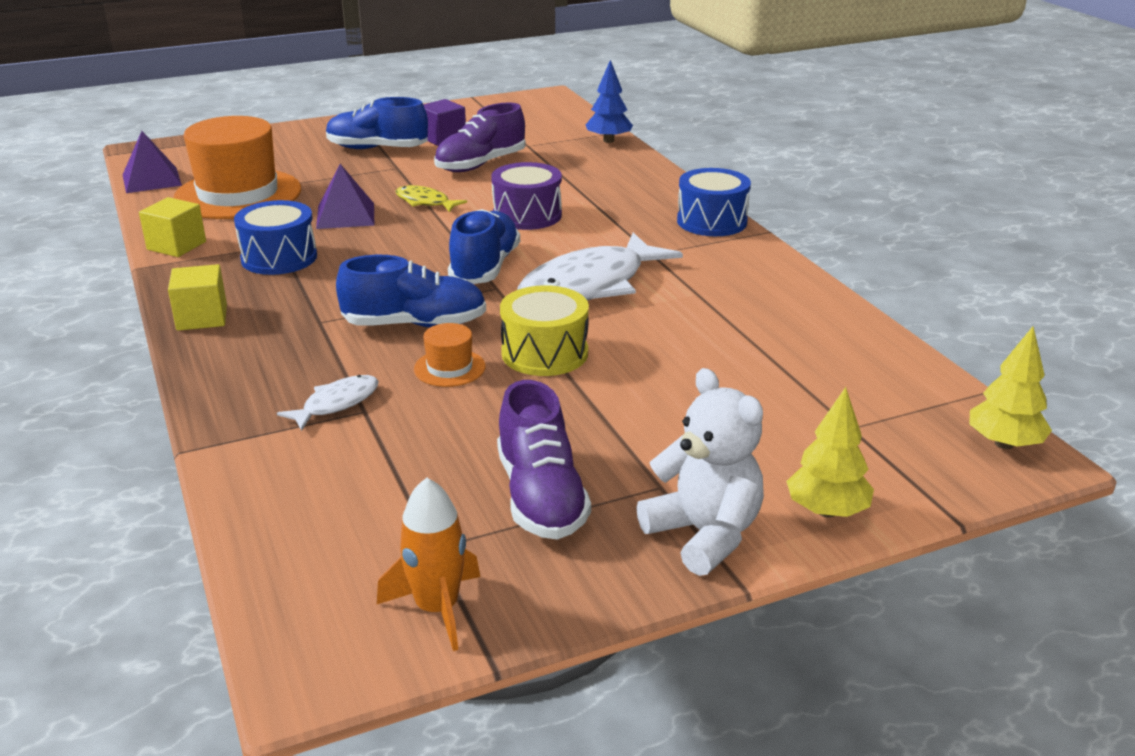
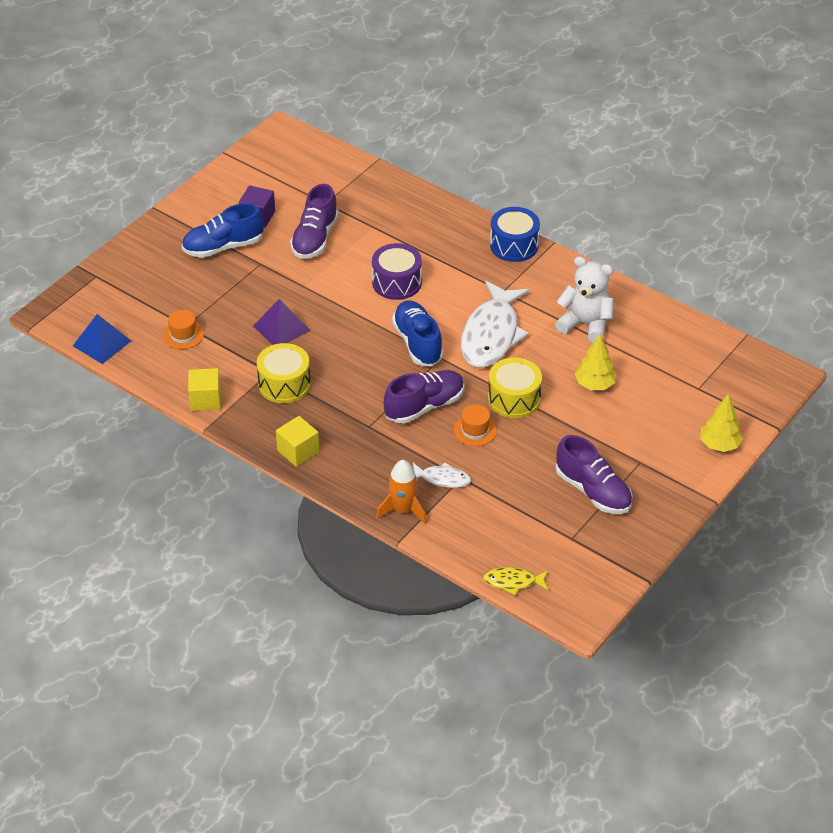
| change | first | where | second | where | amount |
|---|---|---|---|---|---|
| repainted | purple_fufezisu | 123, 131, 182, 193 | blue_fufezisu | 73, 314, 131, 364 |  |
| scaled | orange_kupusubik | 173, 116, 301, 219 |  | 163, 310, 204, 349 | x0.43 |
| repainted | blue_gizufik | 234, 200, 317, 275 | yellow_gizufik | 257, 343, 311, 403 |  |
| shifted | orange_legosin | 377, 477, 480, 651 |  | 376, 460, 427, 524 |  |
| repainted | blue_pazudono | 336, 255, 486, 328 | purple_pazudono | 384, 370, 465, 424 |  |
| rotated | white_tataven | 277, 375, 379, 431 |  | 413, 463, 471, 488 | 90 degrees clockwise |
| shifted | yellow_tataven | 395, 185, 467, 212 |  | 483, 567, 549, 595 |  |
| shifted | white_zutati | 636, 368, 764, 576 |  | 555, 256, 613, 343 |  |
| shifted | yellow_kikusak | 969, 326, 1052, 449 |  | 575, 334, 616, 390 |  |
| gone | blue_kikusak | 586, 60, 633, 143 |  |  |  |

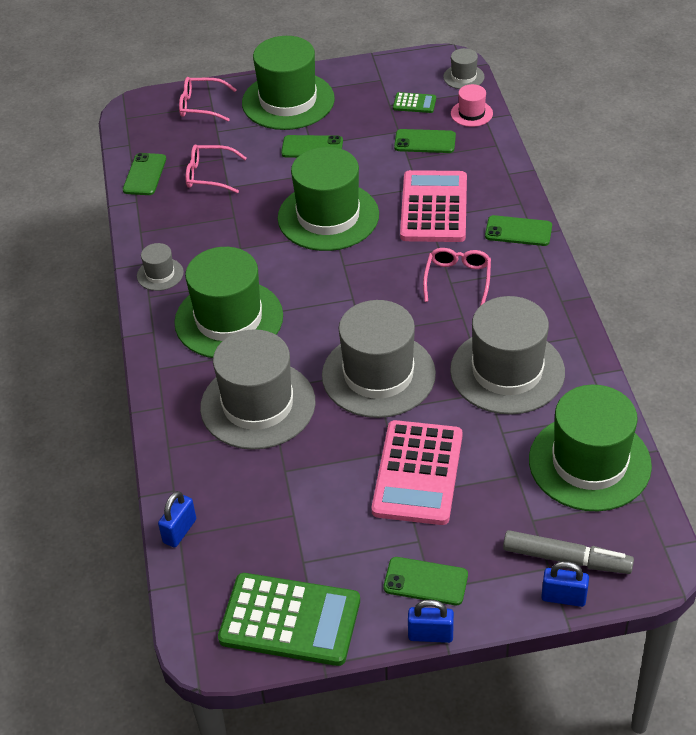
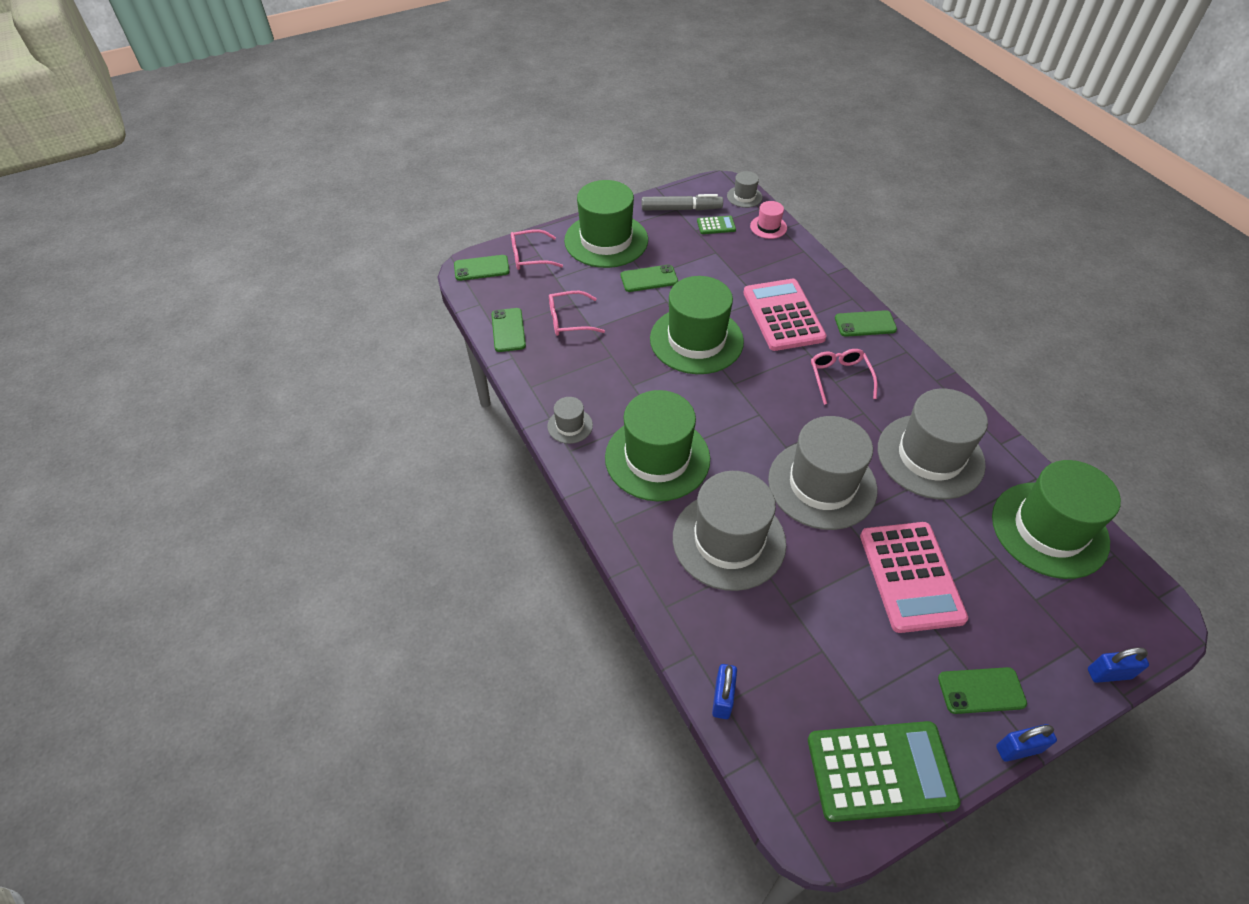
| change | first | where | second | where | amount |
|---|---|---|---|---|---|
| shifted | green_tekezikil | 394, 129, 456, 153 |  | 454, 255, 510, 281 |  |
| shifted | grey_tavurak | 503, 530, 634, 574 |  | 642, 194, 723, 211 |  |

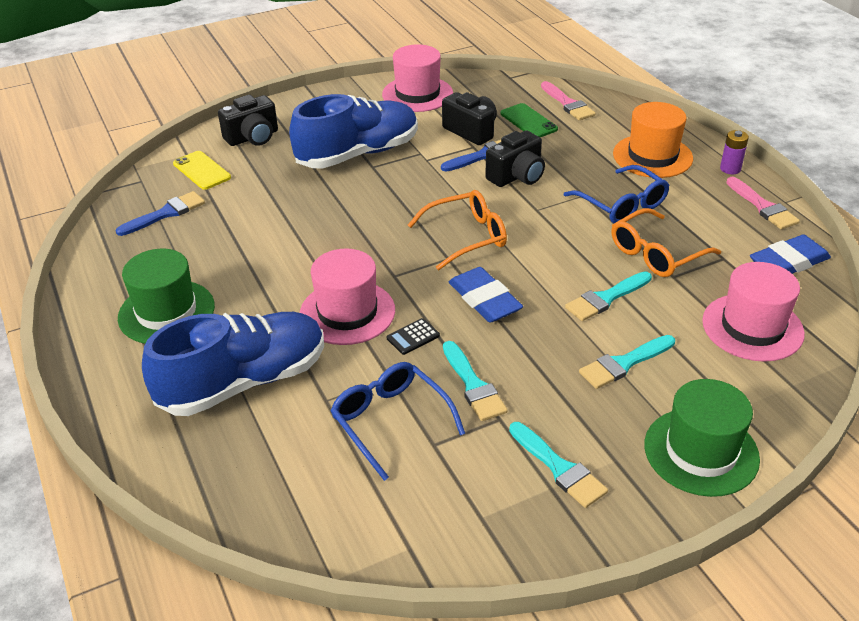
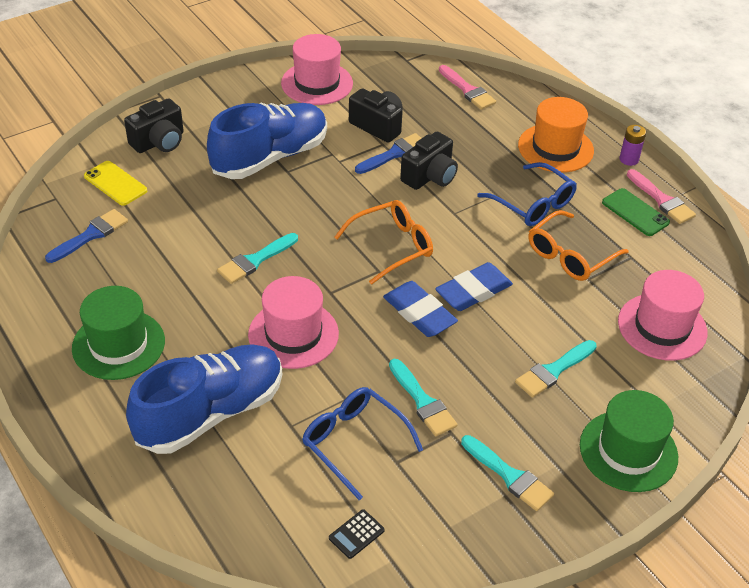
| change | first | where | second | where | amount |
|---|---|---|---|---|---|
| shifted | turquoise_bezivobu | 565, 271, 652, 321 |  | 217, 233, 298, 284 |  |
| shifted | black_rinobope | 387, 318, 440, 355 |  | 329, 509, 385, 559 |  |
| shifted | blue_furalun | 750, 234, 831, 274 |  | 435, 262, 513, 311 |  |
| shifted | green_tekezikil | 500, 103, 558, 137 |  | 602, 188, 670, 236 |  |

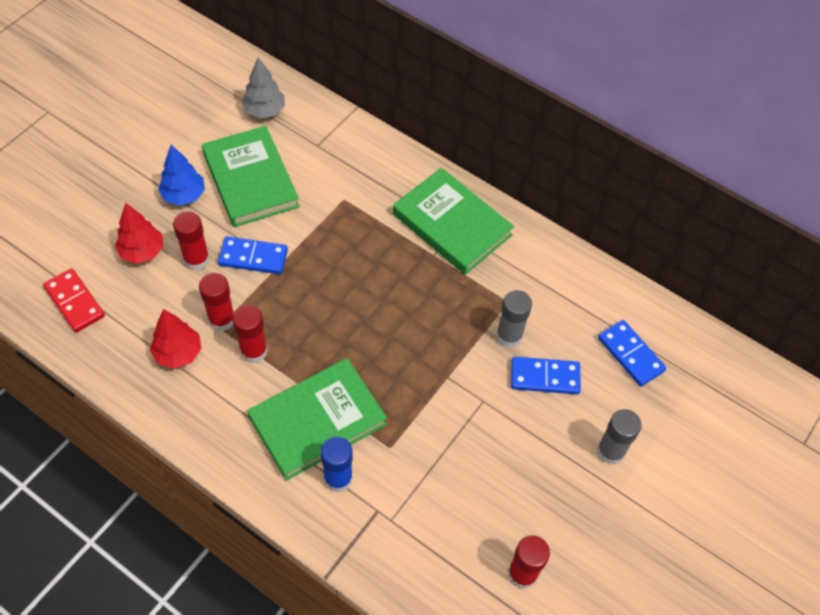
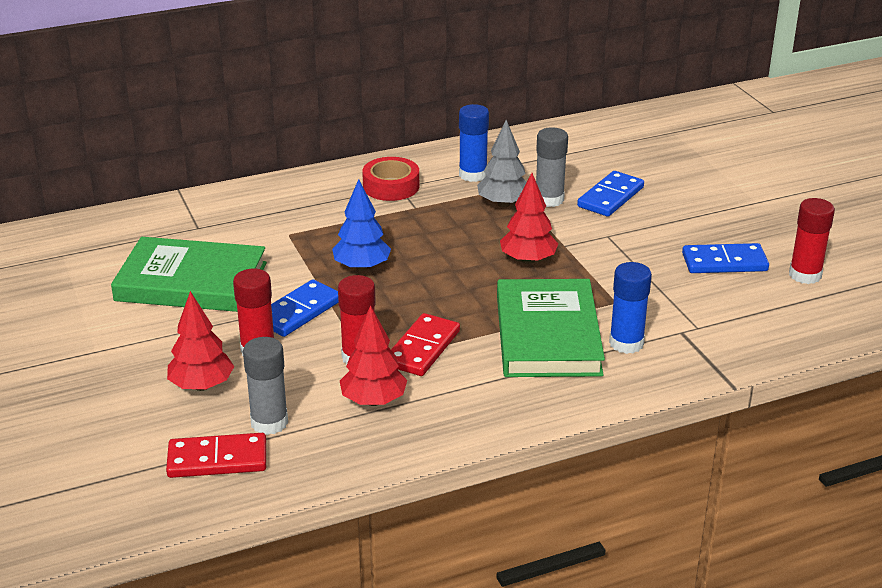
| change | first | where | second | where | amount |
|---|---|---|---|---|---|
| shifted | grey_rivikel | 597, 409, 642, 465 |  | 243, 337, 288, 435 |  |
| shifted | blue_kikusak | 158, 145, 205, 206 |  | 332, 179, 391, 271 |  |
| swapped | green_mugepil | 393, 168, 514, 275 | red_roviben | 362, 157, 419, 201 |  |
| swapped | red_rivikel | 233, 305, 268, 363 | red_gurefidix | 391, 313, 460, 376 |  |
| new |  |  | blue_rivikel | 459, 104, 489, 182 |  |
| shifted | grey_kikusak | 241, 58, 285, 118 |  | 477, 120, 527, 207 |  |
| new |  |  | red_kikusak | 500, 173, 558, 264 |  |
| shifted | blue_gurefidix | 598, 320, 666, 387 |  | 682, 243, 769, 273 |  |

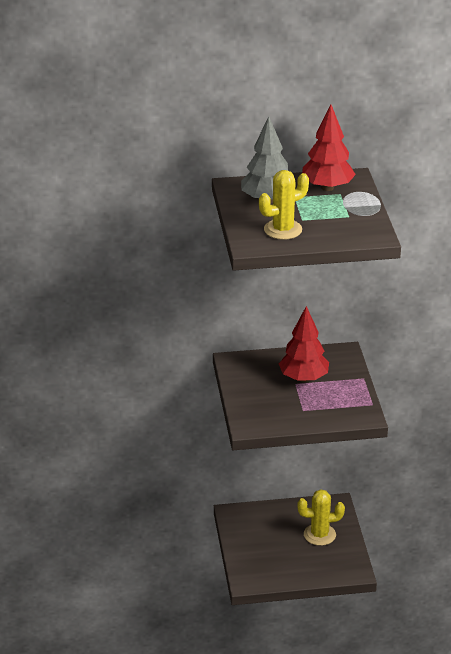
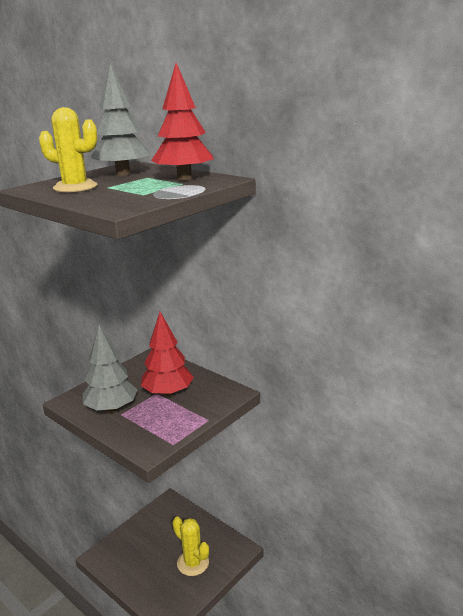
| change | first | where | second | where | amount |
|---|---|---|---|---|---|
| new |  |  | grey_kikusak | 82, 325, 138, 413 |  |

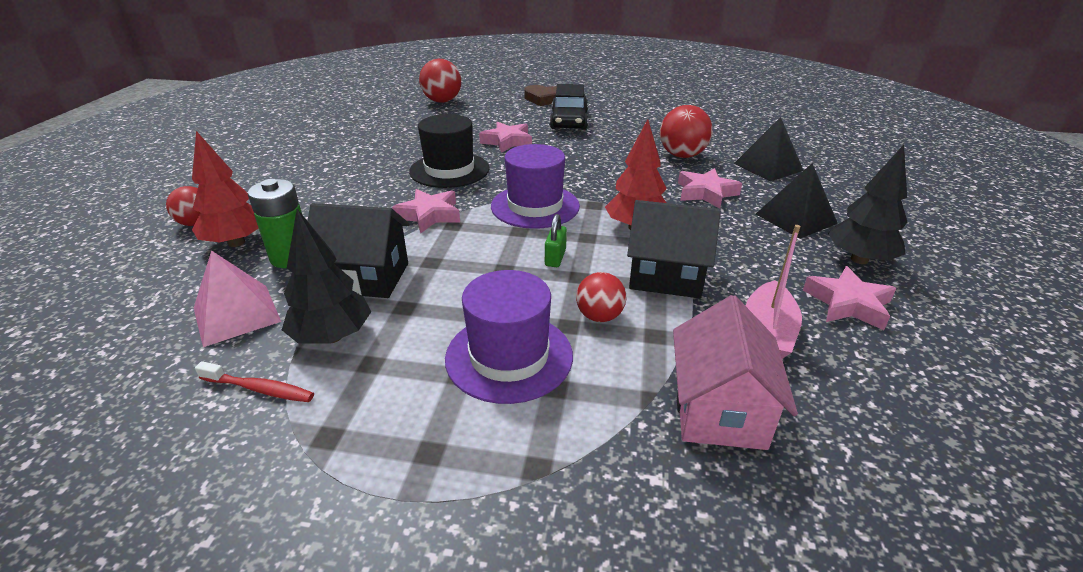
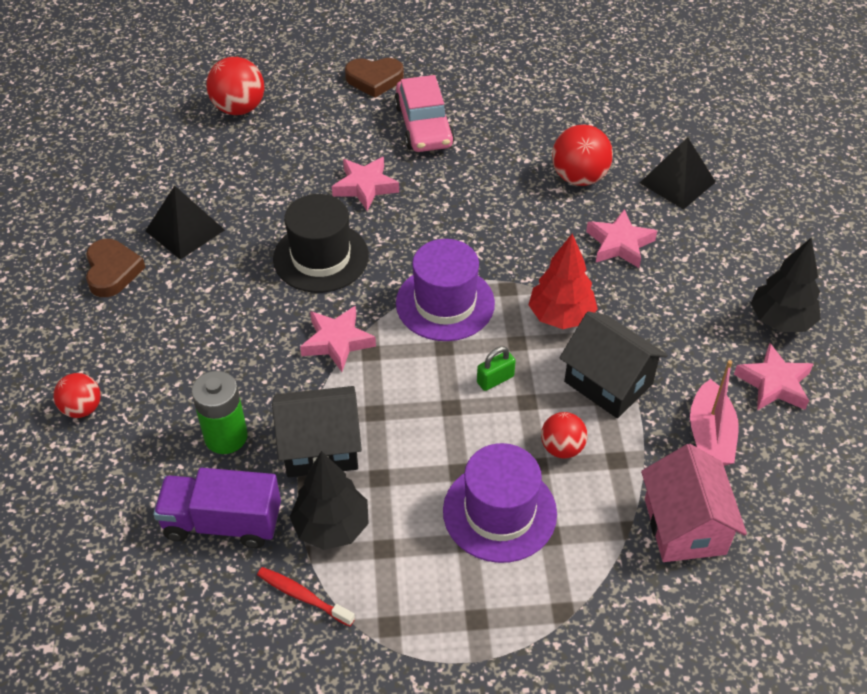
| change | first | where | second | where | amount |
|---|---|---|---|---|---|
| new |  |  | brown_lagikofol | 86, 239, 145, 297 |  |
| shifted | black_fufezisu | 756, 163, 838, 239 |  | 145, 185, 225, 260 |  |
| swapped | pink_fufezisu | 194, 250, 281, 347 | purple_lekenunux | 153, 468, 281, 548 |  |
| rotated | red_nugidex | 195, 361, 314, 402 |  | 257, 567, 355, 627 | 150 degrees counterclockwise |
| repainted | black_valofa | 549, 84, 588, 130 | pink_valofa | 394, 75, 455, 152 |  |
| rotated | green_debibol | 545, 214, 567, 267 |  | 477, 346, 516, 391 | 60 degrees clockwise |
| rotated | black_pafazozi | 627, 200, 721, 298 |  | 559, 311, 668, 418 | 45 degrees clockwise |
| gone | red_kikusak | 192, 131, 259, 247 |  |  |  |

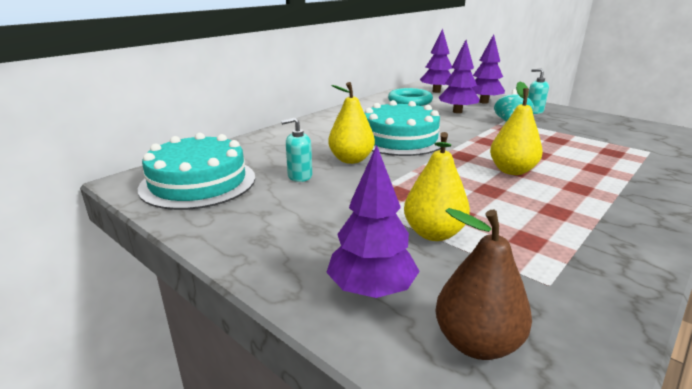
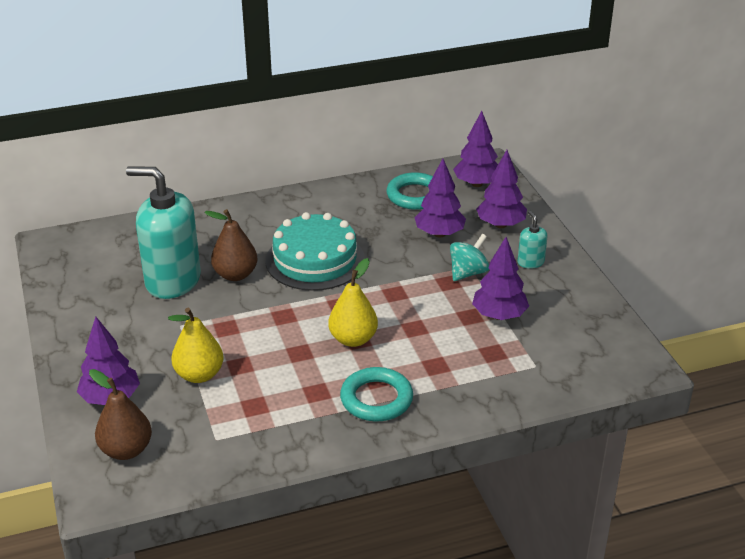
| change | first | where | second | where | amount |
|---|---|---|---|---|---|
| scaled | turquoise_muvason | 281, 118, 312, 182 |  | 126, 166, 201, 299 | x2.32 |
| repainted | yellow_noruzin | 328, 82, 375, 164 | brown_noruzin | 204, 209, 258, 281 |  |
| new |  |  | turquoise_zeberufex | 340, 367, 413, 421 |  |
| new |  |  | purple_kikusak | 472, 237, 529, 320 |  |
| gone | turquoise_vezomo | 138, 133, 255, 210 |  |  |  |

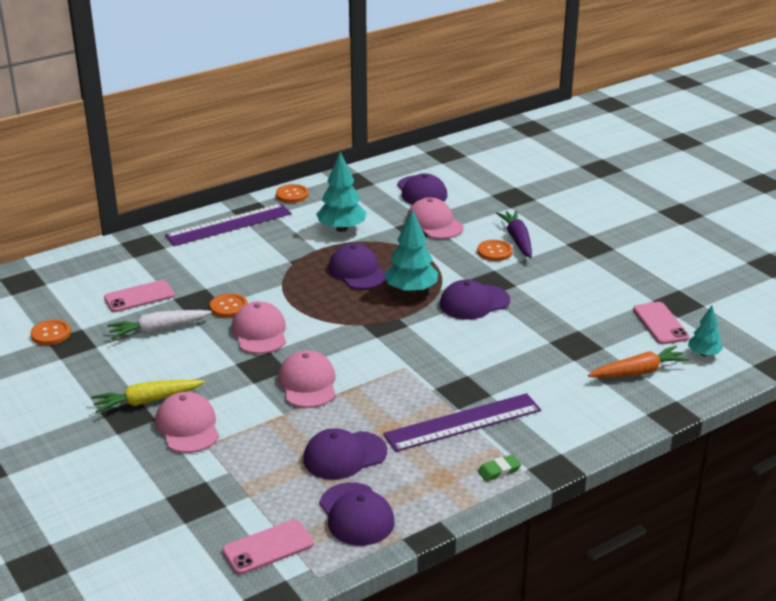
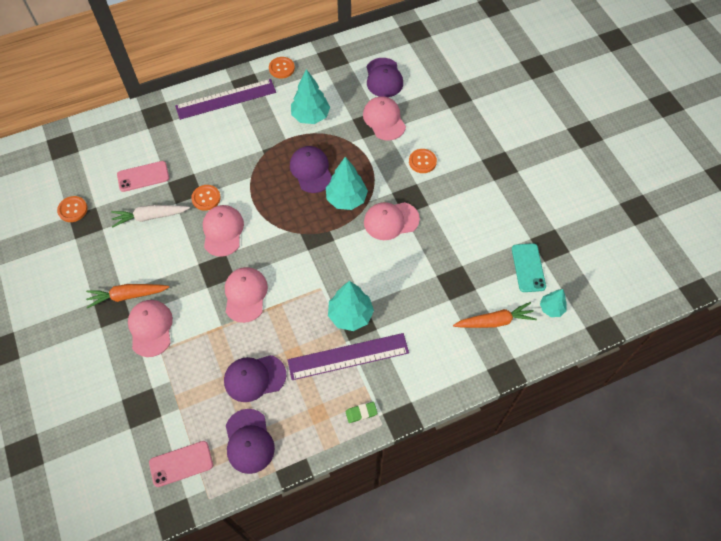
| change | first | where | second | where | amount |
|---|---|---|---|---|---|
| repainted | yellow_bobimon | 91, 379, 205, 413 | orange_bobimon | 86, 284, 169, 308 |  |
| new |  |  | turquoise_kikusak | 328, 281, 374, 331 |  |
| repainted | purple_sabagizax | 440, 279, 510, 320 | pink_sabagizax | 364, 202, 420, 240 |  |
| repainted | pink_tekezikil | 633, 302, 689, 344 | turquoise_tekezikil | 512, 243, 546, 292 |  |
| gone | purple_bobimon | 496, 210, 532, 258 |  |  |  |

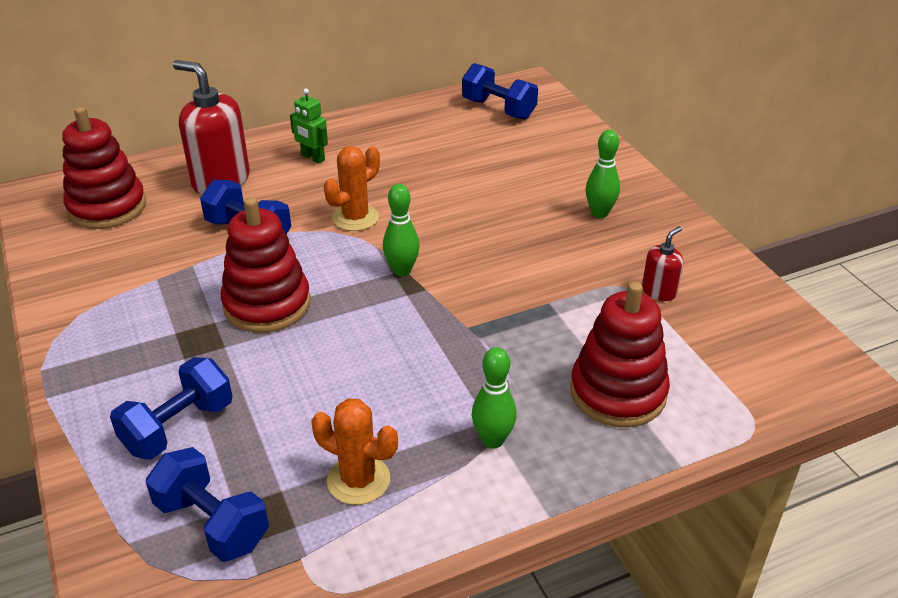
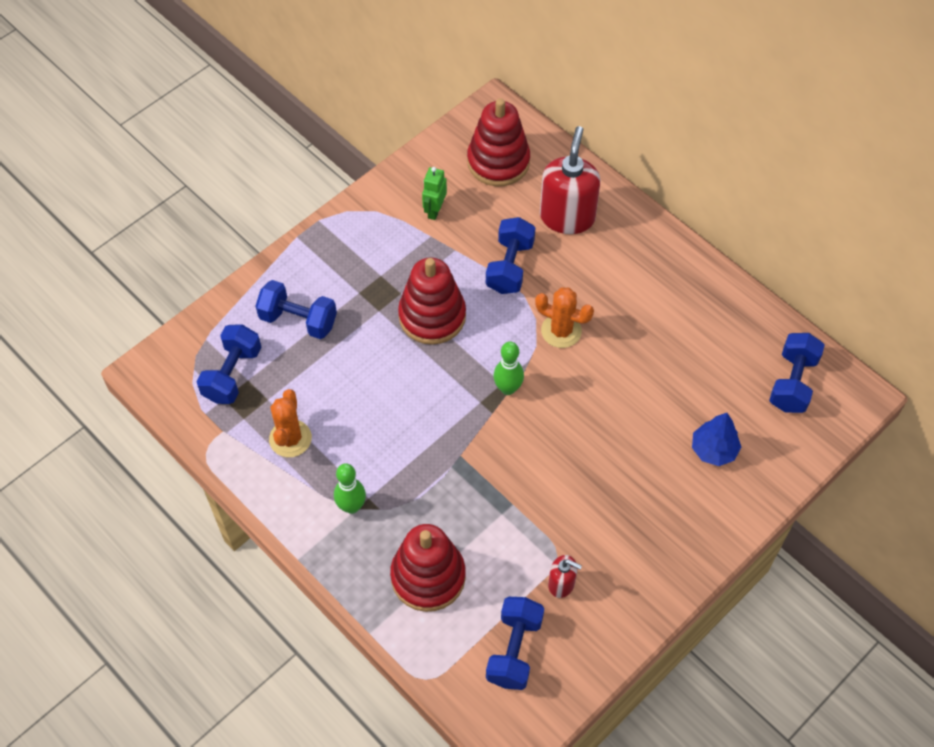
| change | first | where | second | where | amount |
|---|---|---|---|---|---|
| shifted | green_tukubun | 290, 88, 328, 164 |  | 422, 167, 447, 220 |  |
| new |  |  | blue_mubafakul | 486, 597, 544, 690 |  |
| new |  |  | blue_kikusak | 692, 413, 741, 466 |  |
| gone | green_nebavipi | 586, 130, 620, 218 |  |  |  |

